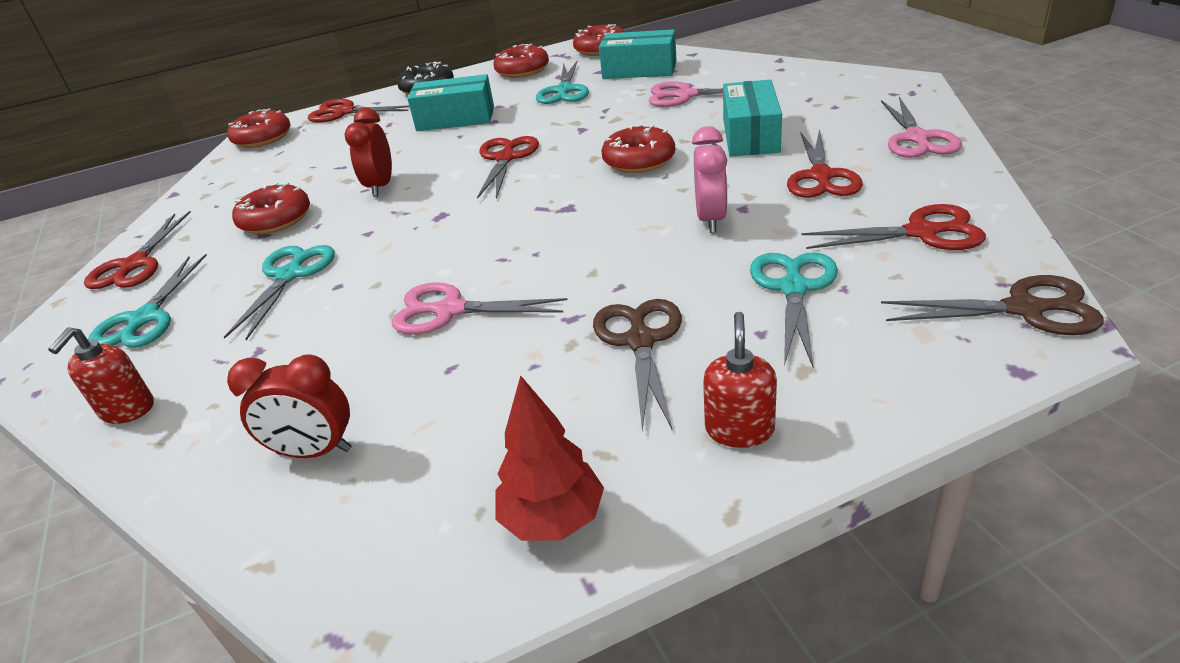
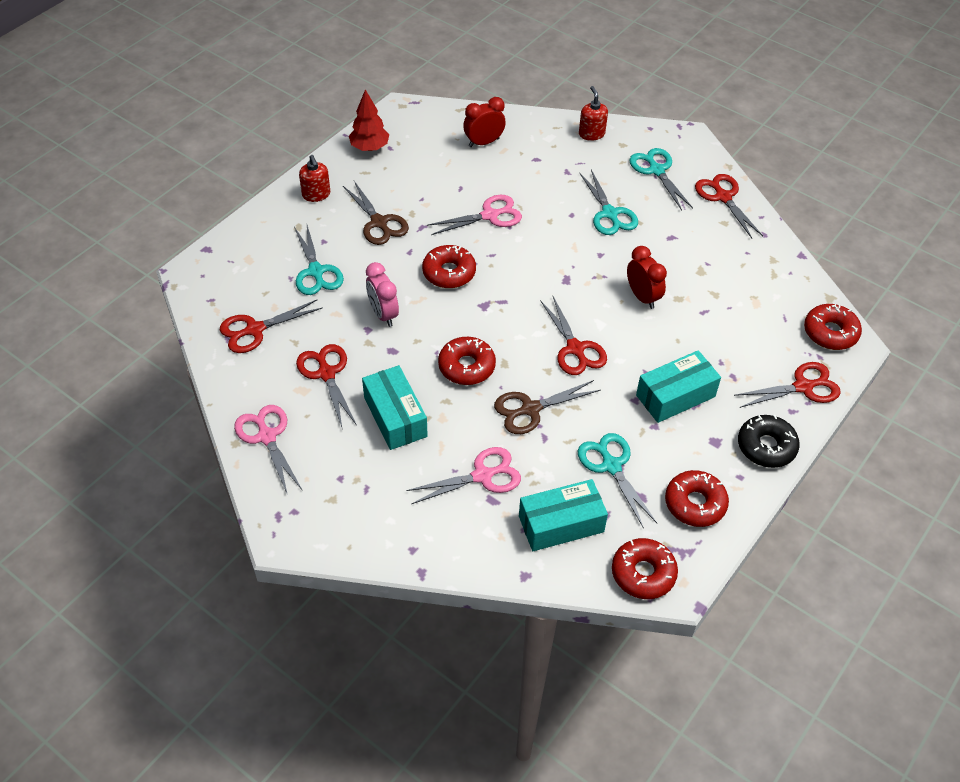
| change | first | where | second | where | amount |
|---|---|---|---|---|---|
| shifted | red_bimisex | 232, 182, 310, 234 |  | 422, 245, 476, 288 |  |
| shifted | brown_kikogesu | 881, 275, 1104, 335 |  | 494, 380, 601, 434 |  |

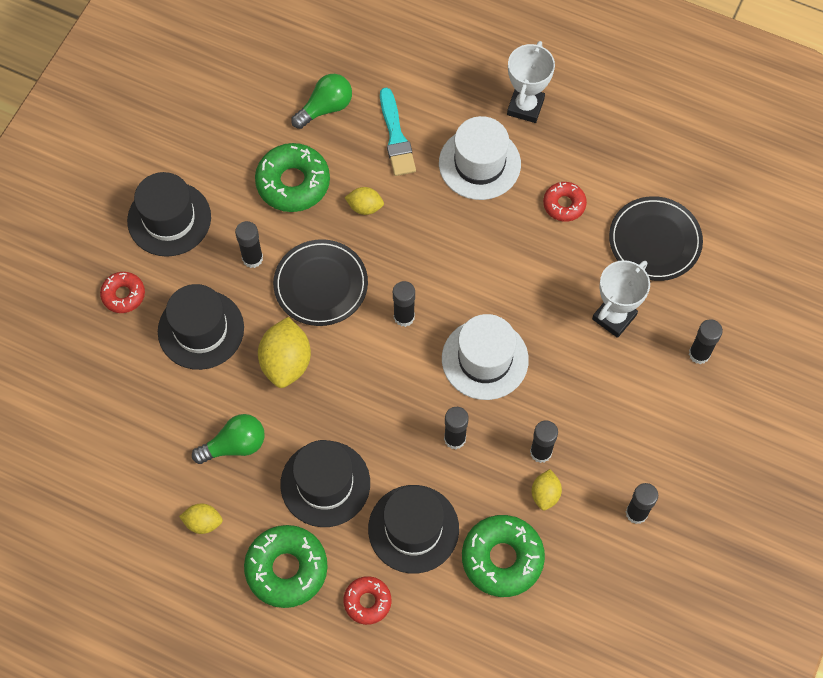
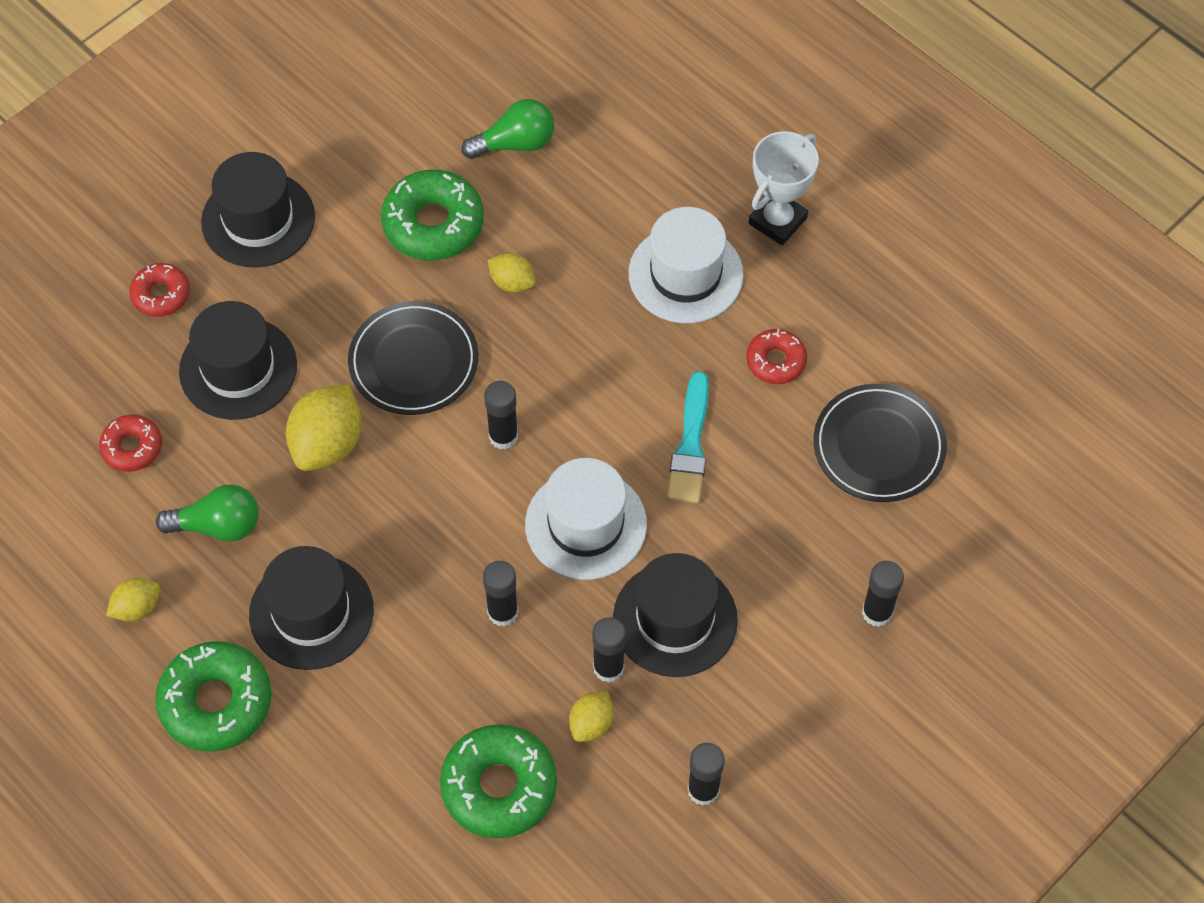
| change | first | where | second | where | amount |
|---|---|---|---|---|---|
| shifted | red_bimisex | 343, 576, 391, 625 |  | 99, 415, 162, 472 |  |
| rotated | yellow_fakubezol | 179, 504, 223, 534 |  | 106, 578, 160, 622 | 60 degrees counterclockwise |
| shifted | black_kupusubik | 368, 485, 459, 574 |  | 613, 553, 738, 677 |  |
| shifted | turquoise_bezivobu | 380, 87, 416, 176 |  | 667, 371, 709, 504 |  |
| gone | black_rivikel | 235, 221, 263, 268 |  |  |  |
| gone | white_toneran | 592, 260, 650, 338 |  |  |  |

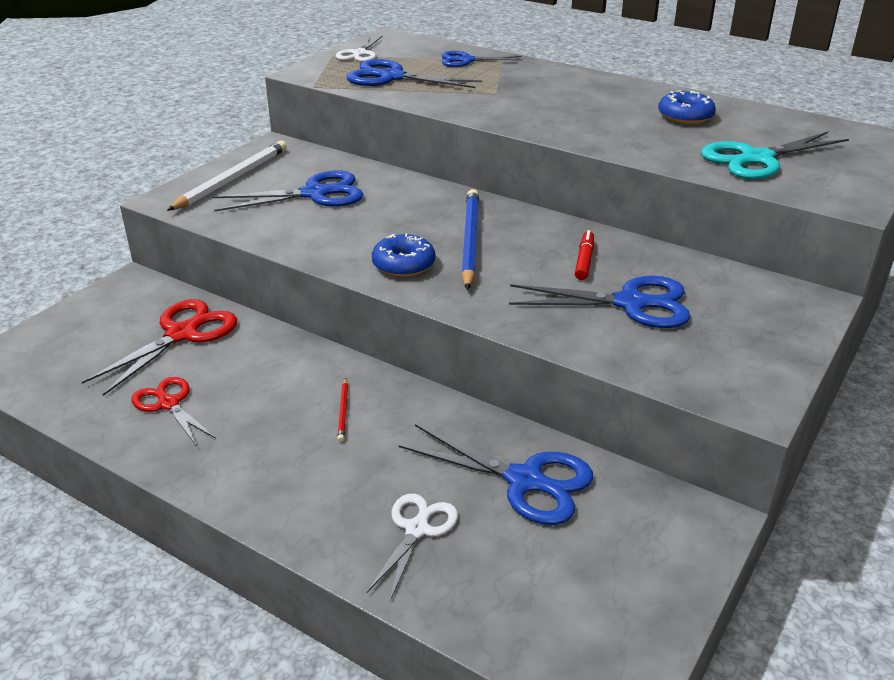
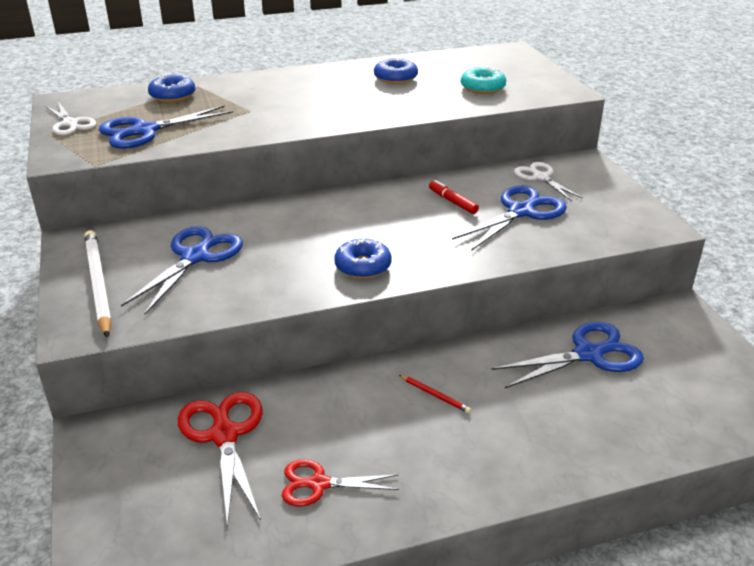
| change | first | where | second | where | amount |
|---|---|---|---|---|---|
| swapped | blue_kikogesu | 441, 51, 523, 67 | blue_bimisex | 148, 74, 195, 102 |  |
| swapped | turquoise_kikogesu | 701, 132, 849, 179 | turquoise_bimisex | 461, 66, 506, 94 |  |
| shifted | white_kikogesu | 367, 494, 458, 601 |  | 514, 162, 583, 201 |  |
| gone | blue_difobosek | 461, 189, 479, 290 |  |  |  |

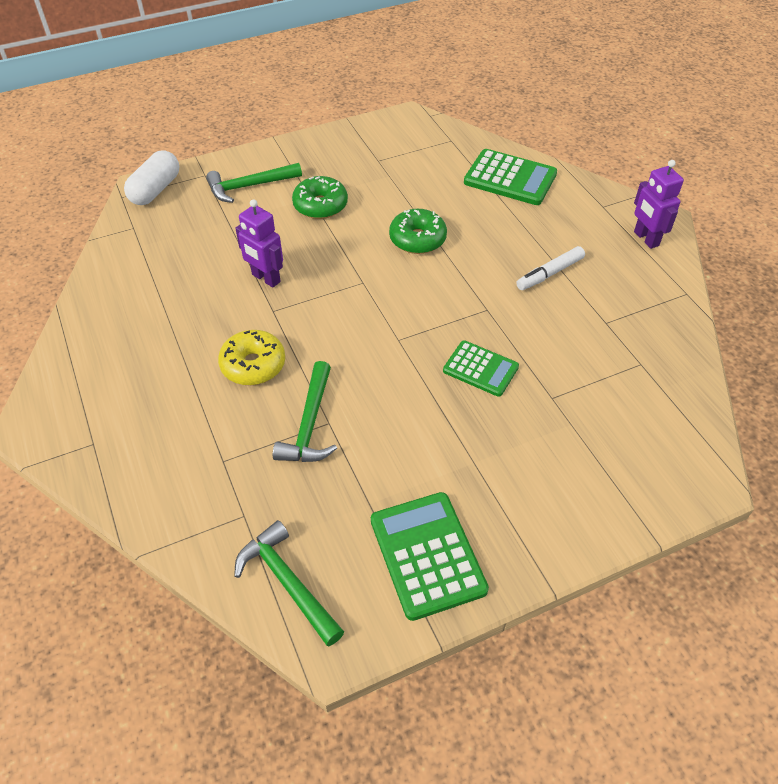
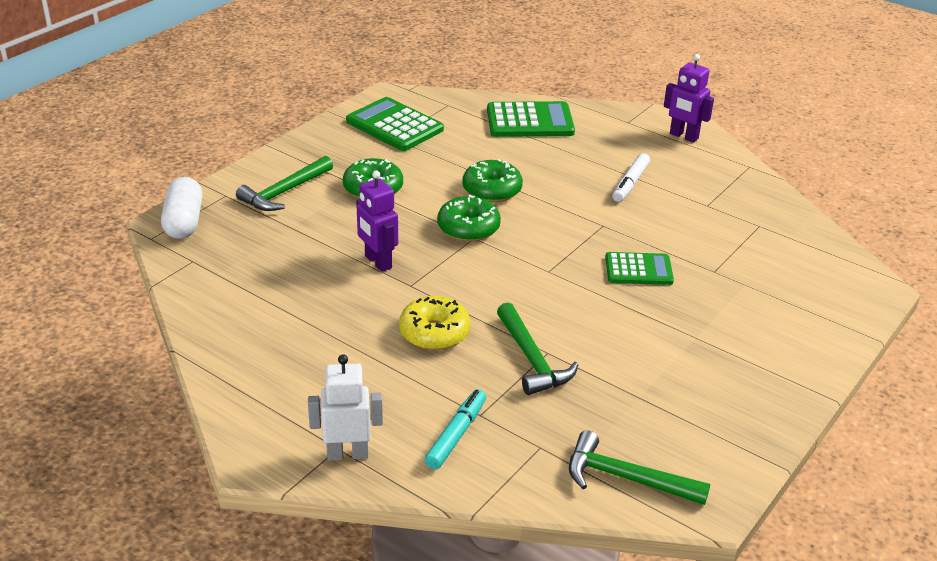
| change | first | where | second | where | amount |
|---|---|---|---|---|---|
| new |  |  | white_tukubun | 308, 354, 383, 461 |  |
| shifted | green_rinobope | 371, 492, 489, 621 |  | 346, 97, 444, 151 |  |
| rotated | purple_tukubun | 235, 199, 283, 288 |  | 356, 171, 398, 272 | 45 degrees clockwise |
| new |  |  | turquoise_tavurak | 424, 389, 486, 469 |  |
| new |  |  | green_bimisex | 437, 195, 501, 242 |  |

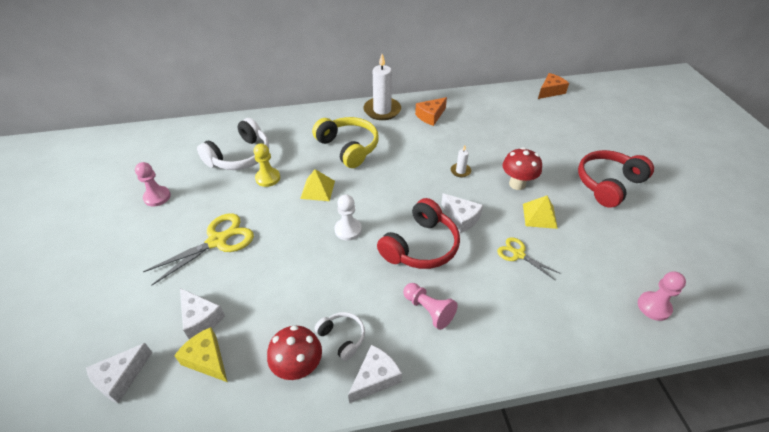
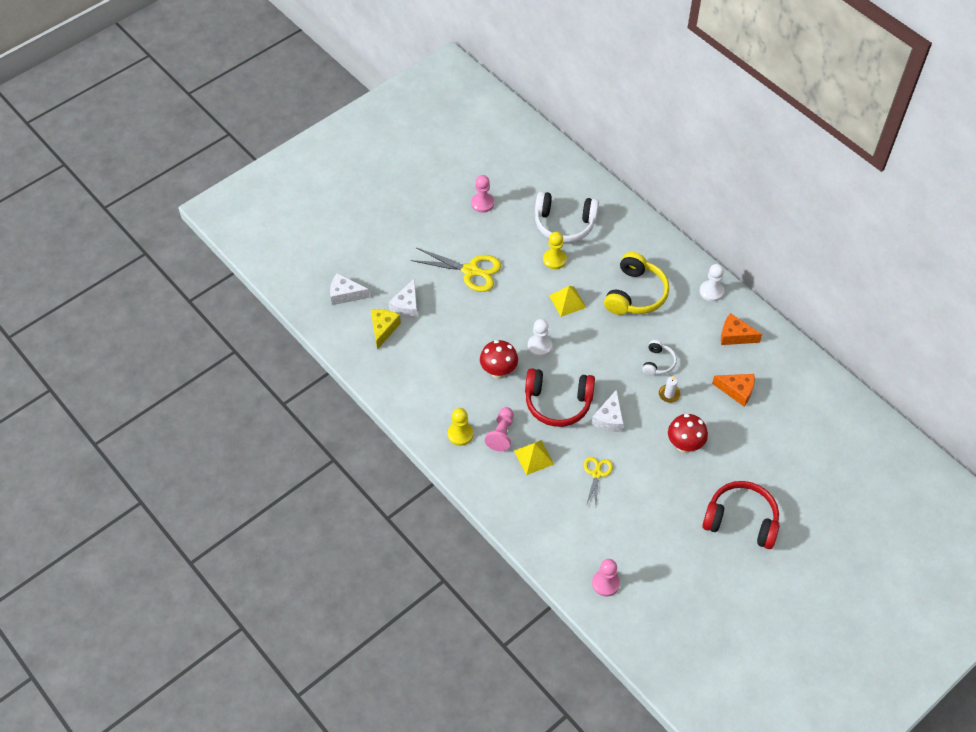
| change | first | where | second | where | amount |
|---|---|---|---|---|---|
| new |  |  | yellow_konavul | 448, 408, 473, 446 |  |
| shifted | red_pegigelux | 267, 325, 322, 380 |  | 480, 340, 518, 379 |  |
| shifted | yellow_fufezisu | 523, 196, 558, 229 |  | 514, 440, 554, 475 |  |
| shifted | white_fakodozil | 314, 312, 365, 361 |  | 642, 340, 677, 375 |  |
| swapped | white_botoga | 363, 54, 401, 120 | white_konavul | 700, 264, 724, 302 |  |
| shifted | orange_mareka | 538, 73, 569, 99 |  | 712, 374, 755, 406 |  |
| gone | white_mareka | 348, 345, 402, 403 |  |  |  |

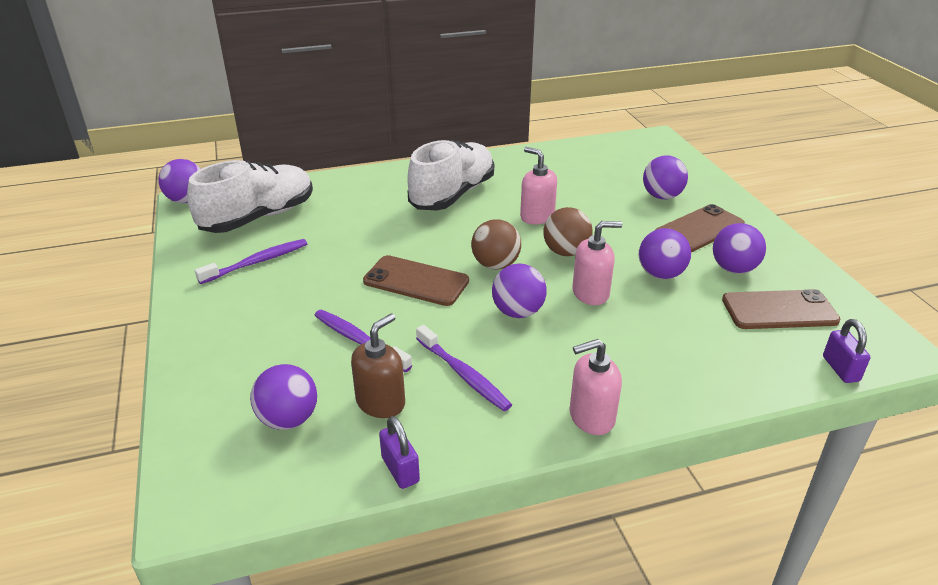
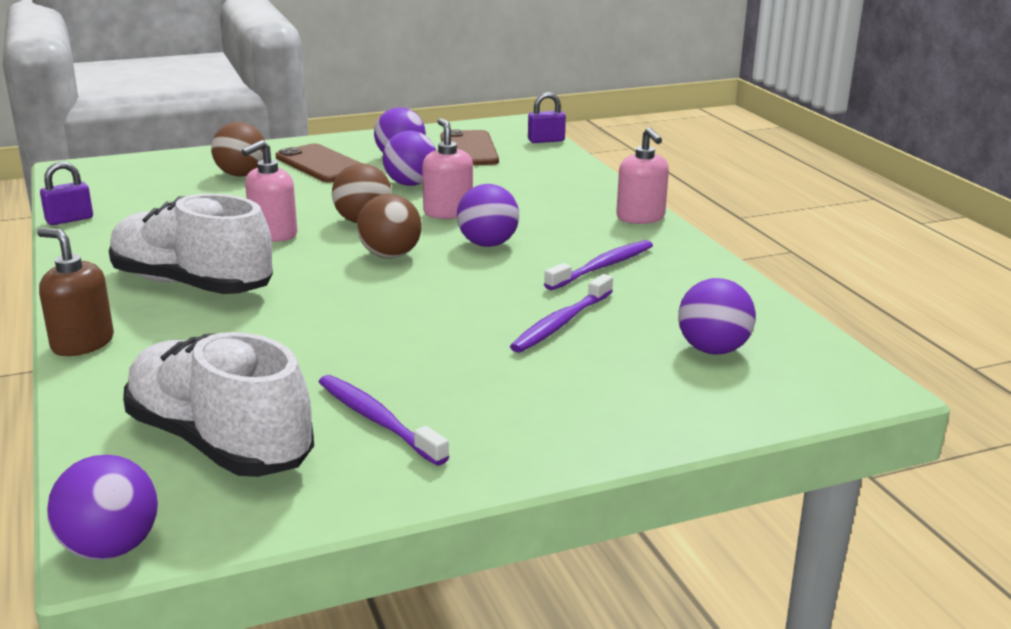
| change | first | where | second | where | amount |
|---|---|---|---|---|---|
| shifted | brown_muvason | 351, 313, 405, 418 |  | 37, 228, 114, 356 |  |
| shifted | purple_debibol | 379, 416, 420, 489 |  | 40, 162, 93, 225 |  |
| repainted | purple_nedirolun | 643, 156, 688, 199 | brown_nedirolun | 211, 122, 265, 177 |  |
| gone | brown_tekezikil | 363, 255, 469, 306 |  |  |  |

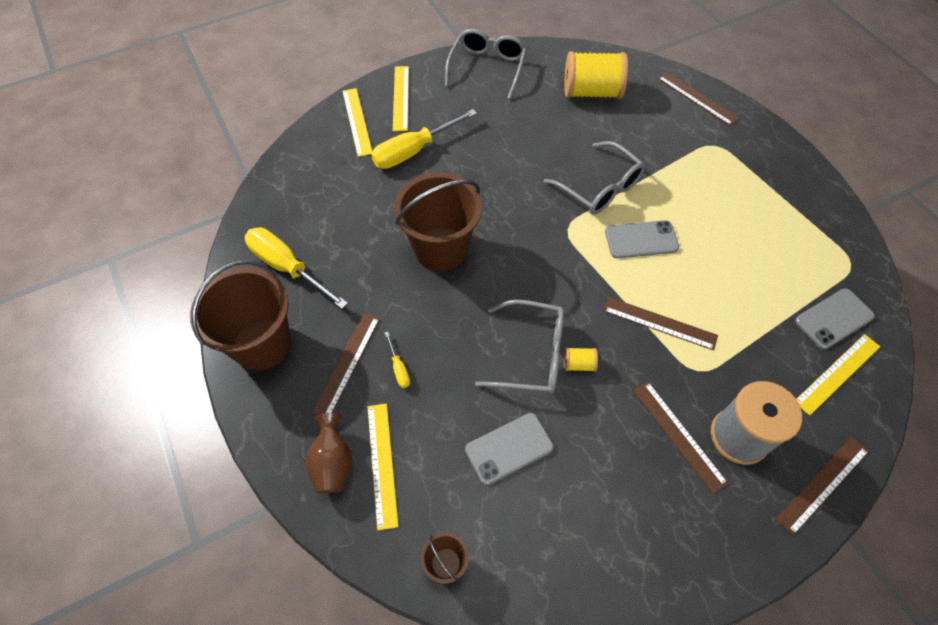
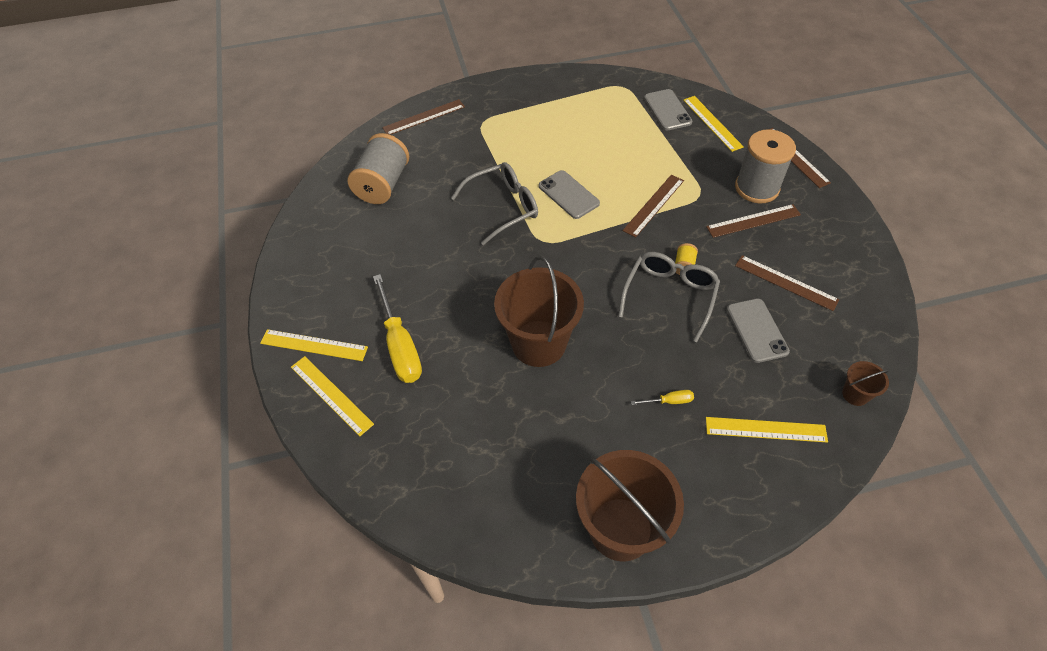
| change | first | where | second | where | amount |
|---|---|---|---|---|---|
| rotated | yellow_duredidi | 342, 88, 372, 157 |  | 291, 356, 374, 436 | 45 degrees clockwise |
| repainted | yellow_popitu | 564, 51, 628, 99 | grey_popitu | 348, 133, 409, 204 |  |
| rotated | grey_tekezikil | 605, 220, 679, 258 |  | 539, 170, 600, 219 | 45 degrees counterclockwise |
| shifted | brown_duredidi | 312, 313, 380, 415 |  | 735, 255, 839, 311 |  |
| gone | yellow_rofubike | 245, 227, 348, 309 |  |  |  |
| gone | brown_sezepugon | 305, 413, 352, 493 |  |  |  |
| gone | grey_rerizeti | 445, 29, 527, 99 |  |  |  |

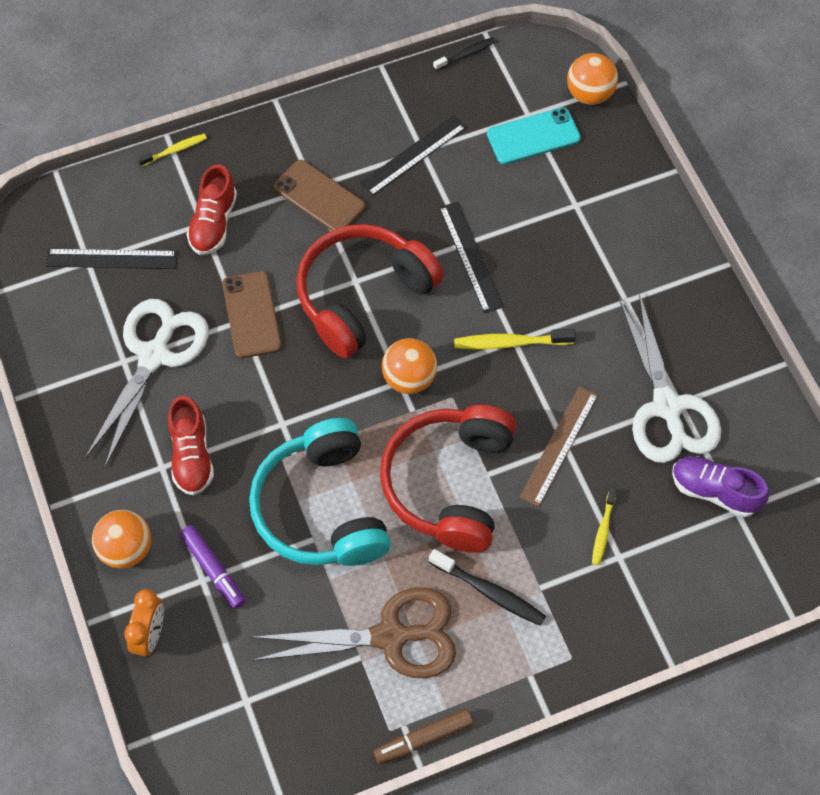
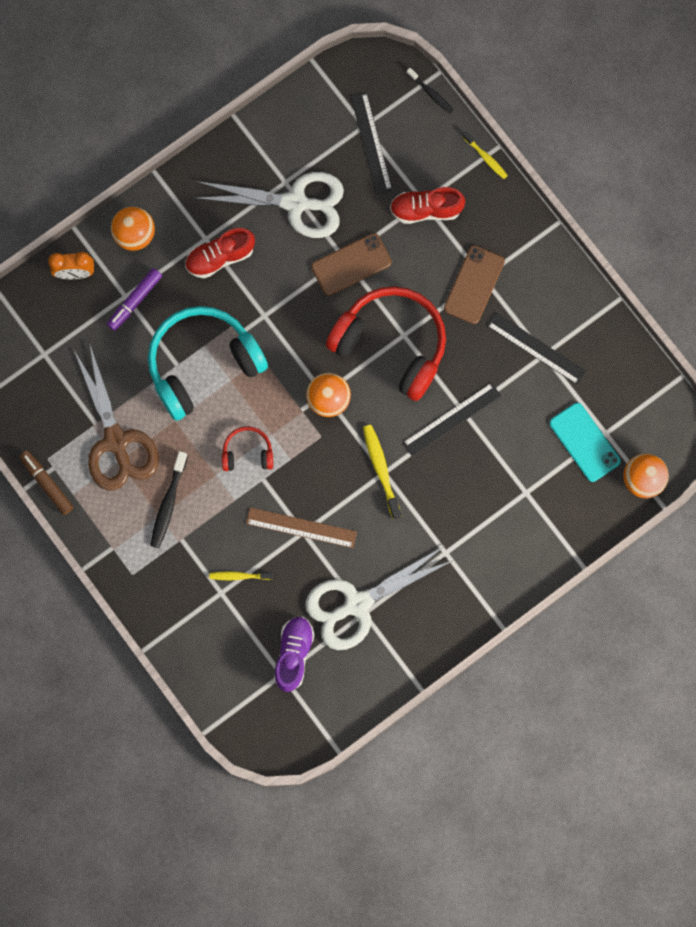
| change | first | where | second | where | amount |
|---|---|---|---|---|---|
| scaled | red_fakodozil | 380, 405, 516, 553 |  | 222, 426, 273, 471 | x0.46 |
| shifted | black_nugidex | 433, 37, 496, 71 |  | 406, 68, 453, 113 |  |

